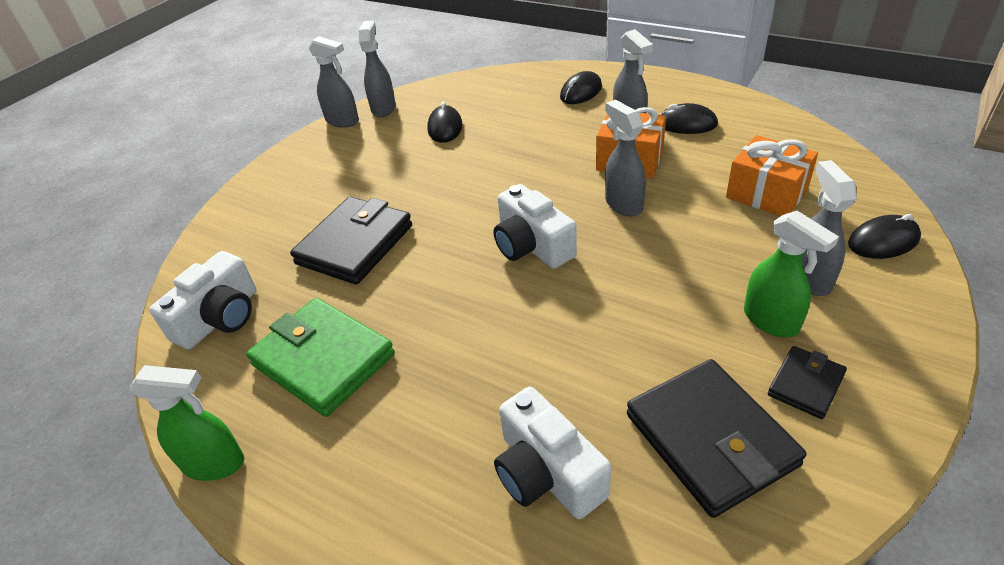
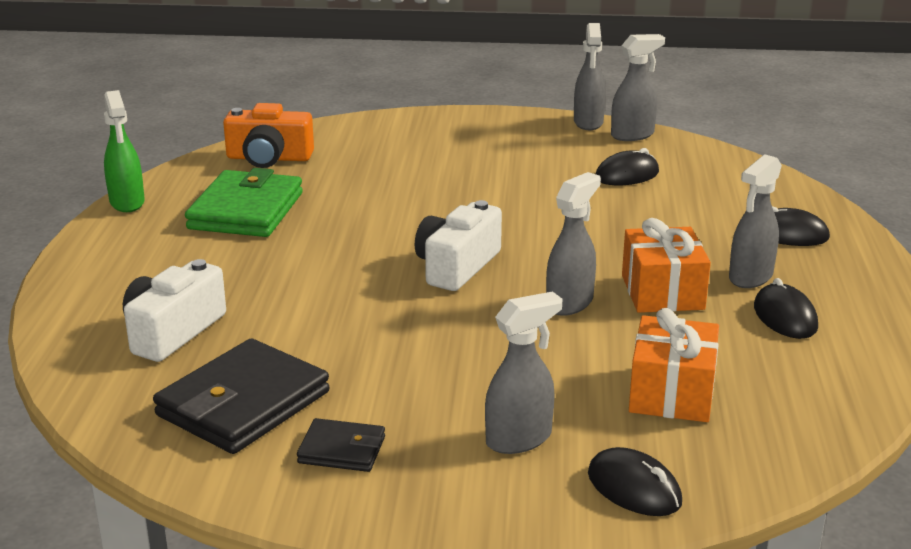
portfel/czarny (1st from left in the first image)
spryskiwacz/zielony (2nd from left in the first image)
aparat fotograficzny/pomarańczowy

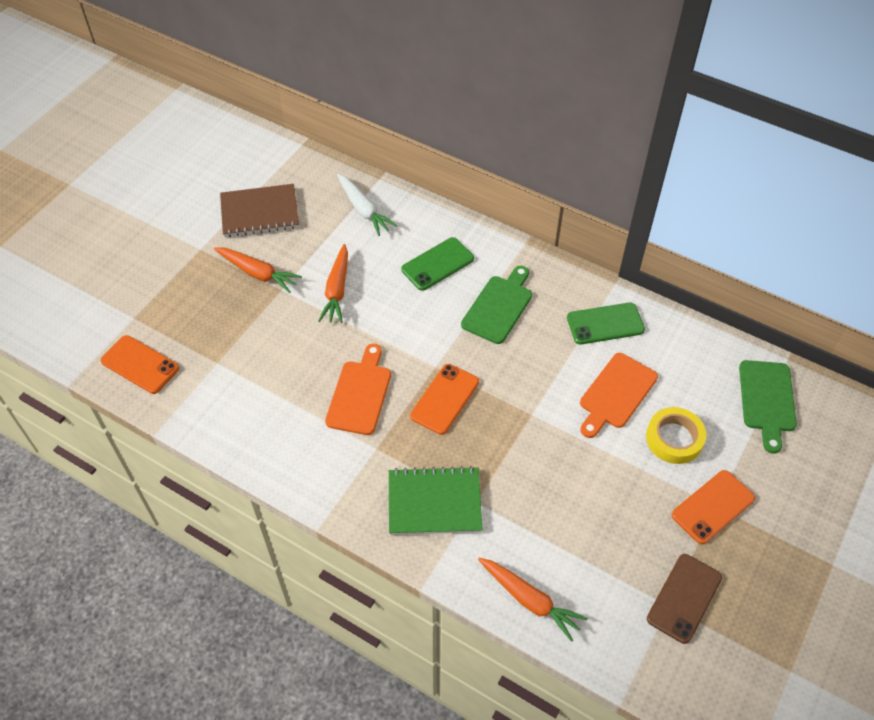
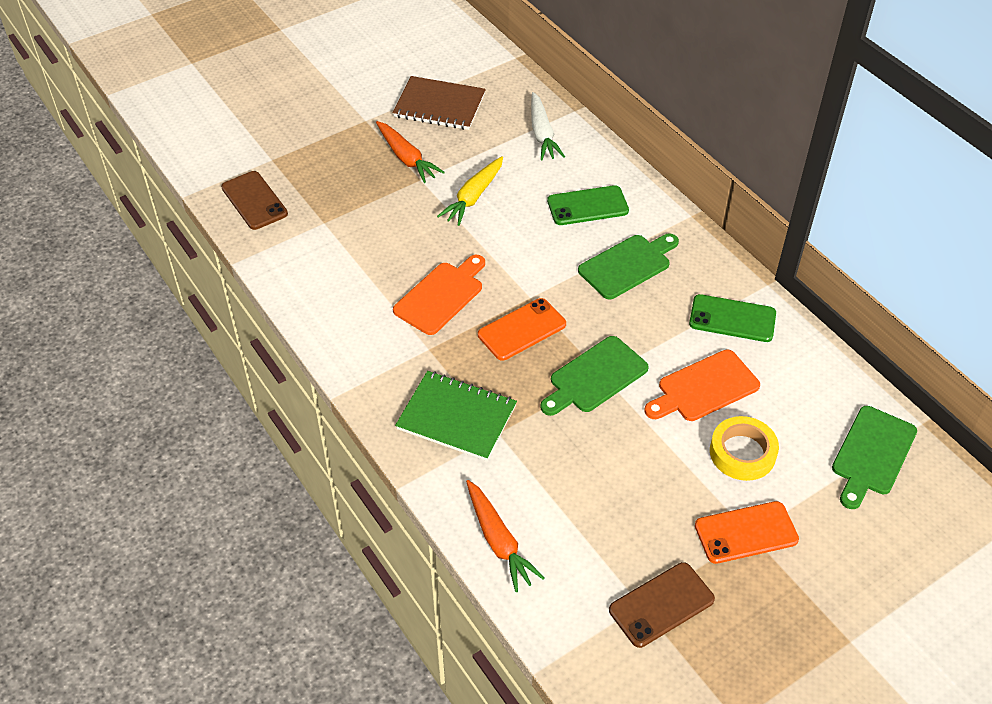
marchewka/żółty
telefon/brązowy (1st from left)
deska do krojenia/zielony (1st from left)

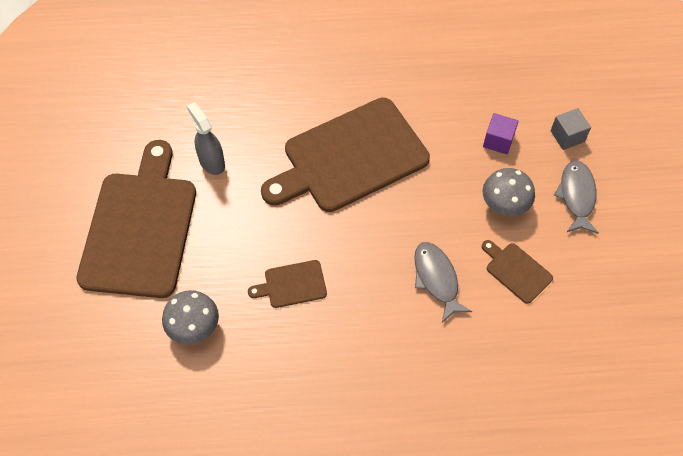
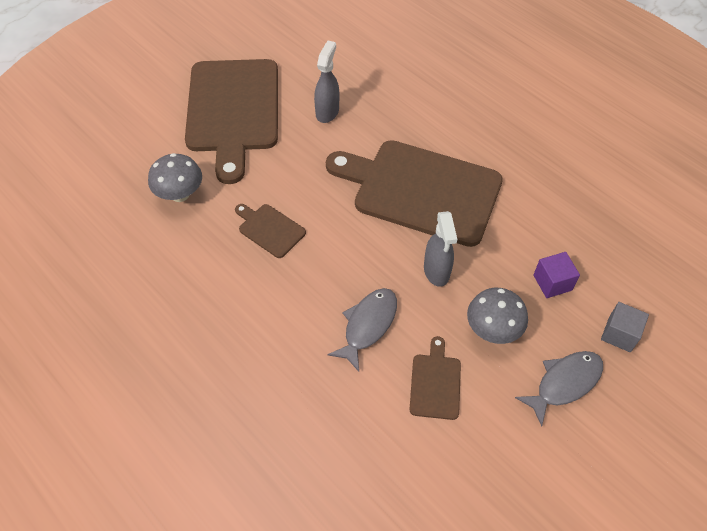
deska do krojenia/brązowy (1st from left)
spryskiwacz/szary (2nd from left)

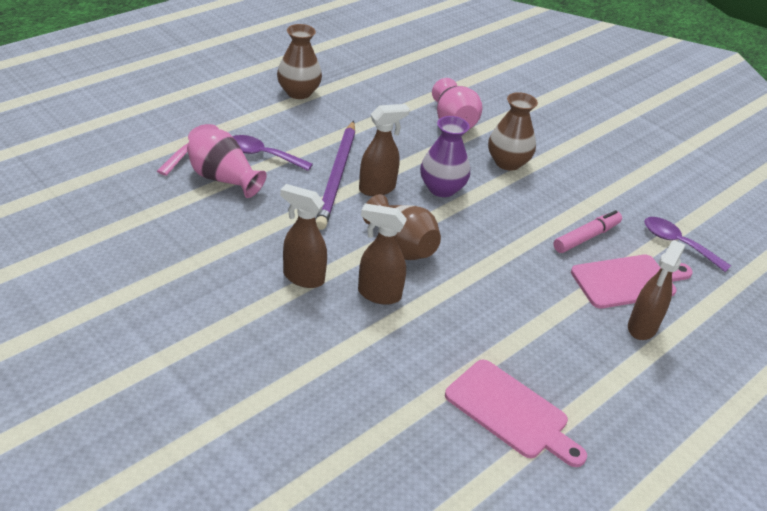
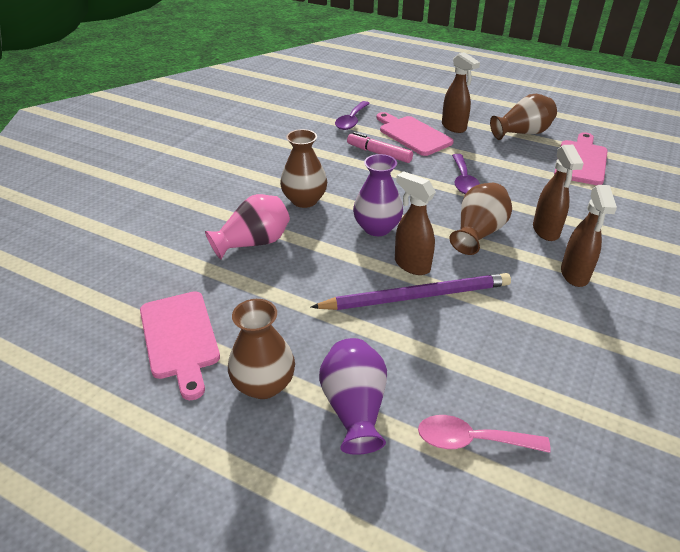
wazon/różowy (1st from left in the first image)
łyżka/fioletowy (2nd from left)
spryskiwacz/brązowy (2nd from left)
wazon/brązowy (4th from left)
deska do krojenia/różowy (1st from left)
wazon/fioletowy (1st from left)

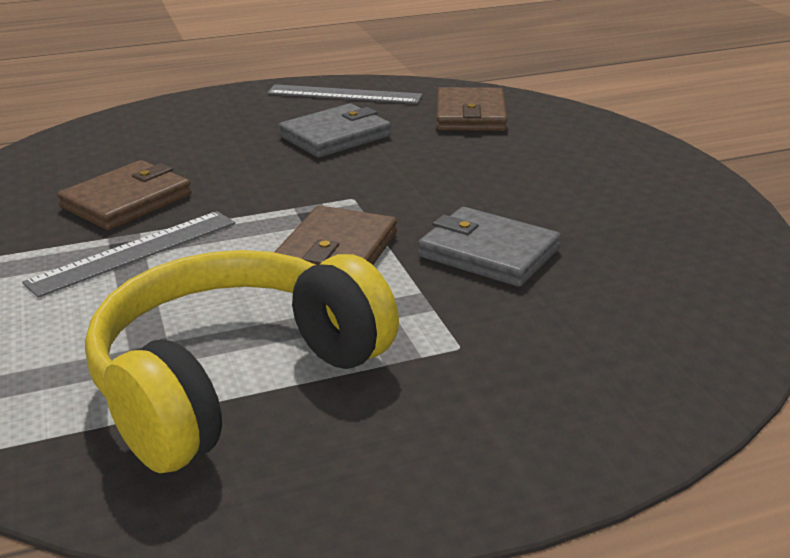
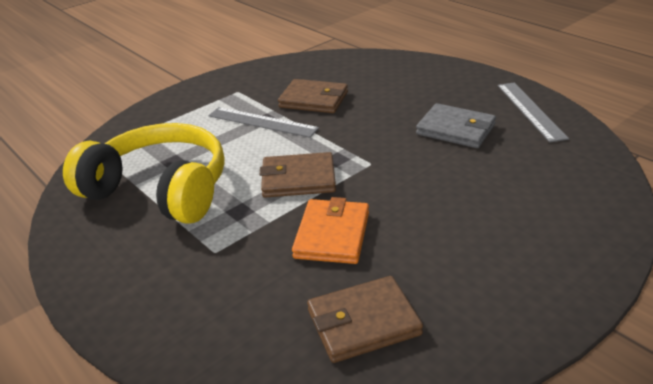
portfel/brązowy (3rd from left)
portfel/pomarańczowy

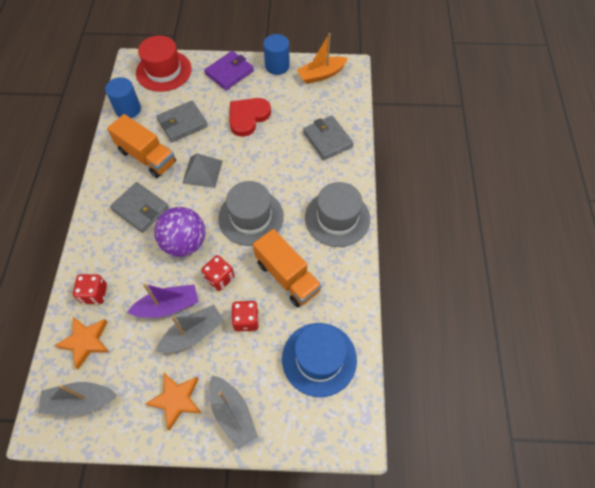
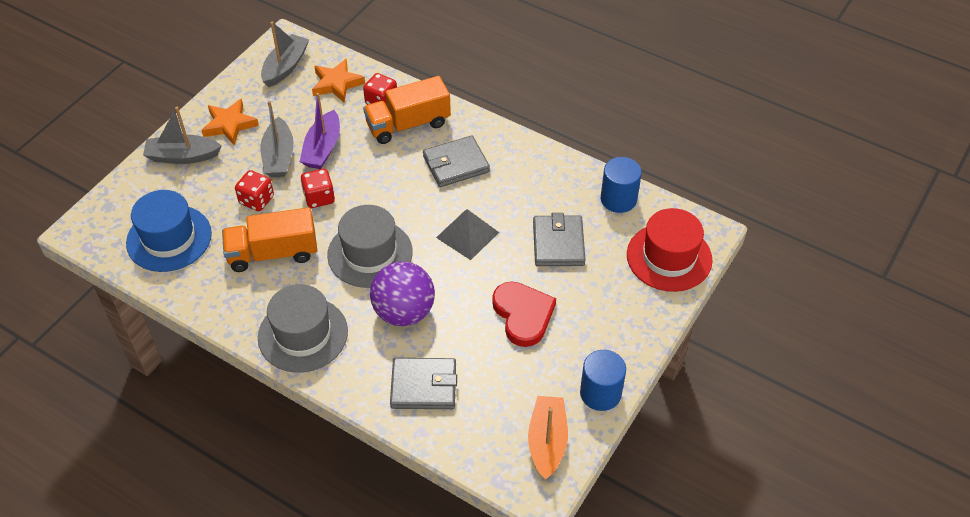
portfel/fioletowy
ciężarówka/pomarańczowy (2nd from left)
piłka/fioletowy

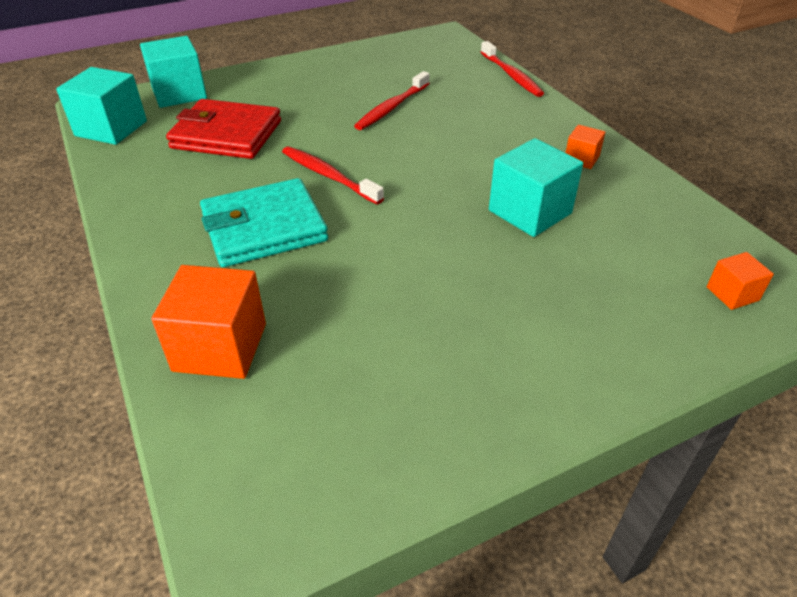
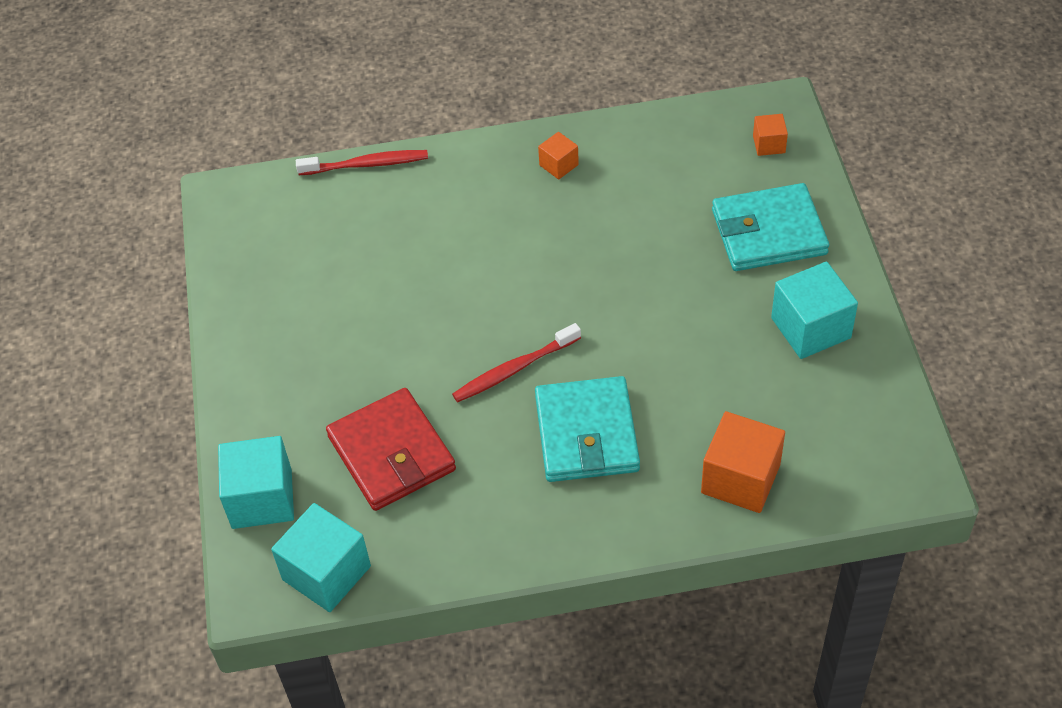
szczoteczka do zębów/czerwony (2nd from left in the first image)
portfel/czerwony
sześcian/turkusowy (3rd from left)
portfel/turkusowy (2nd from left)

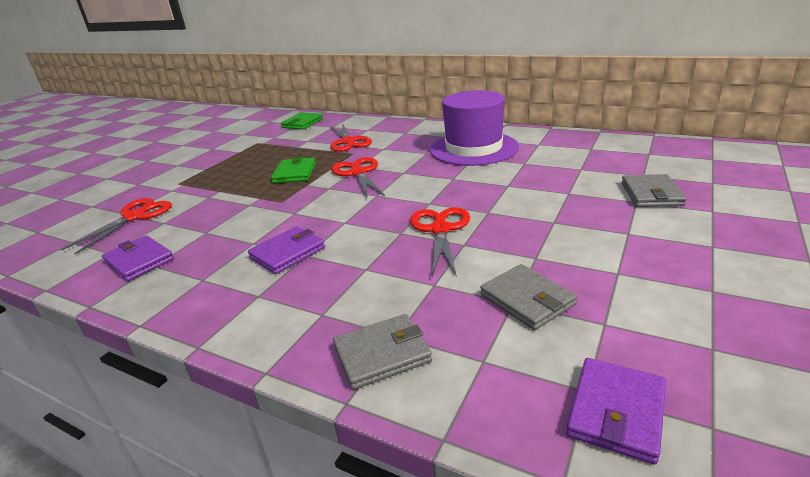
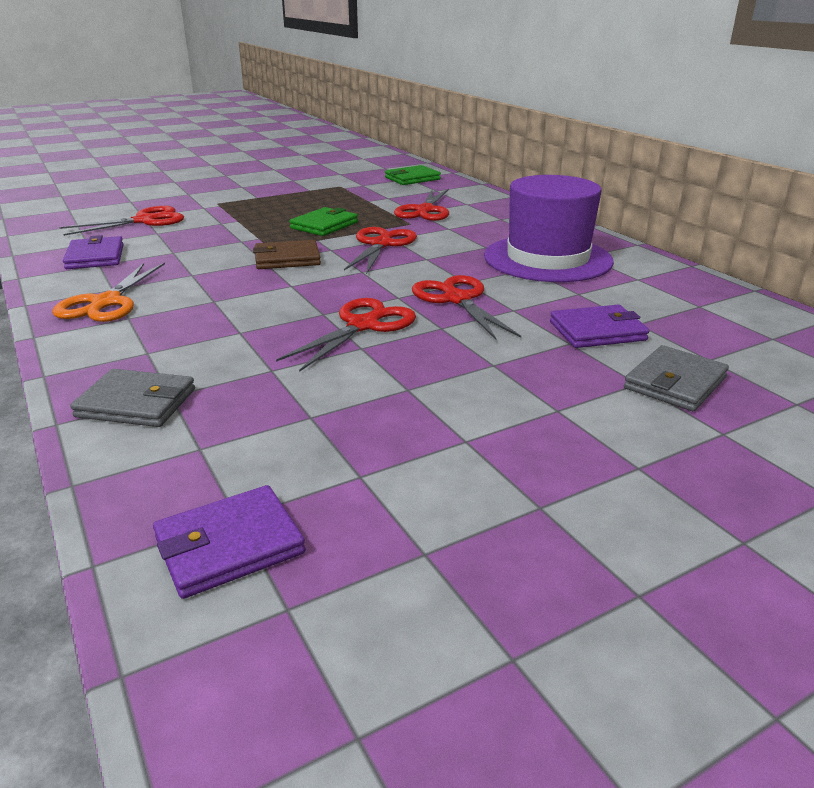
portfel/fioletowy (3rd from left)
portfel/szary (2nd from left in the first image)
portfel/brązowy
nożyczki/pomarańczowy
nożyczki/czerwony (5th from left)

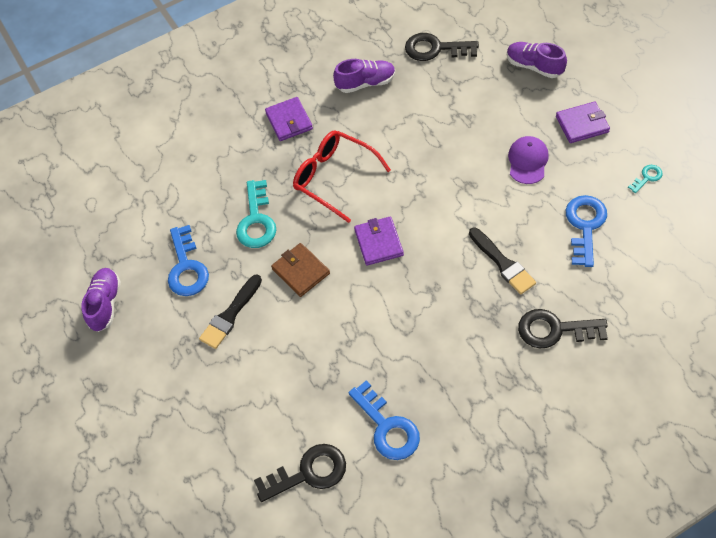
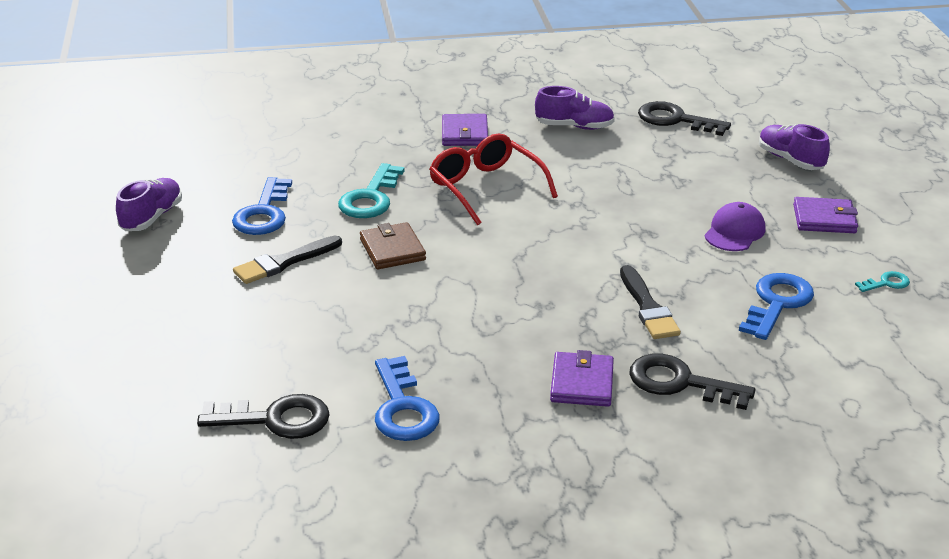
portfel/fioletowy (2nd from left)

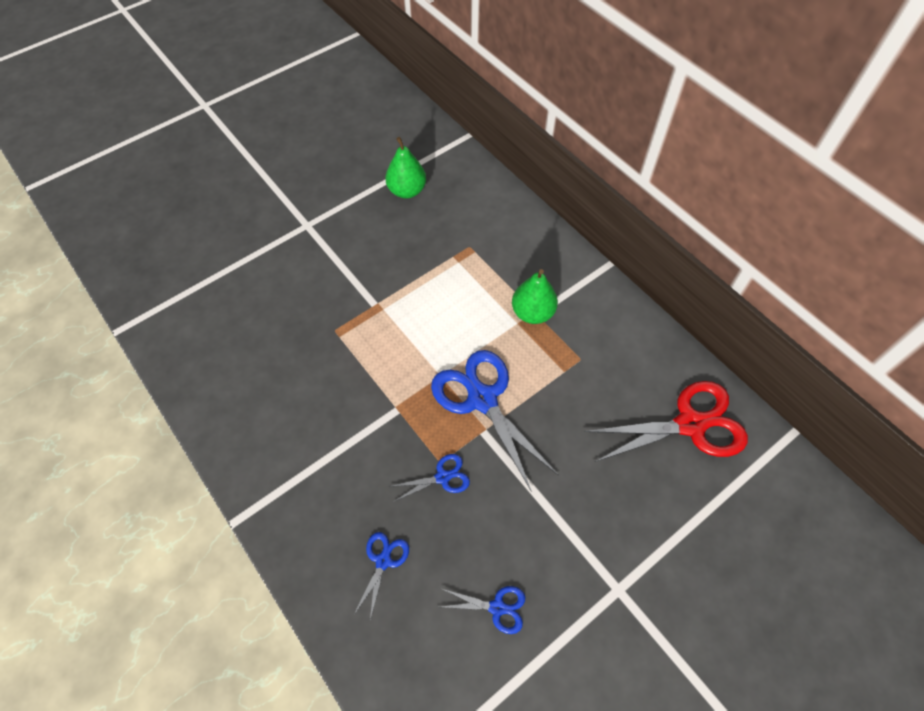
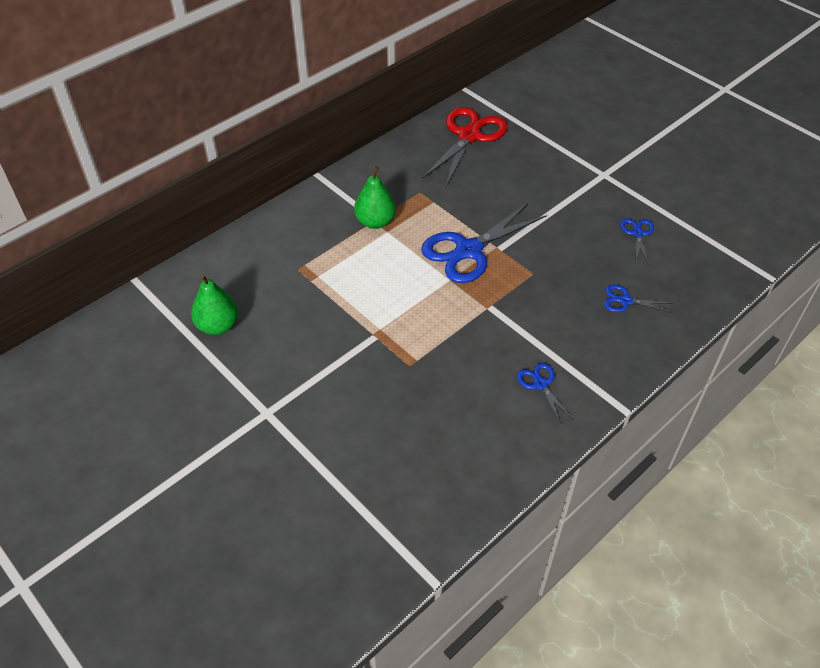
nożyczki/czerwony
nożyczki/niebieski (2nd from left)

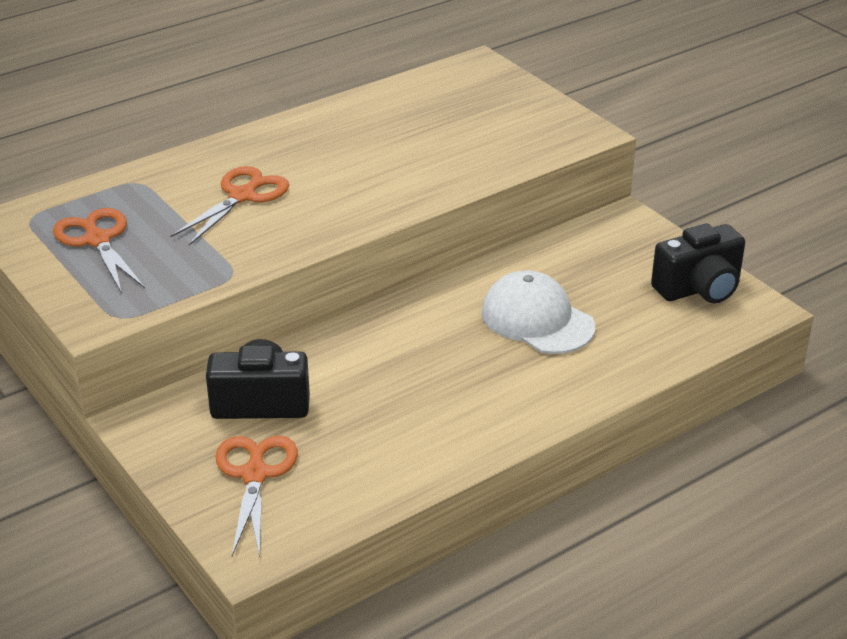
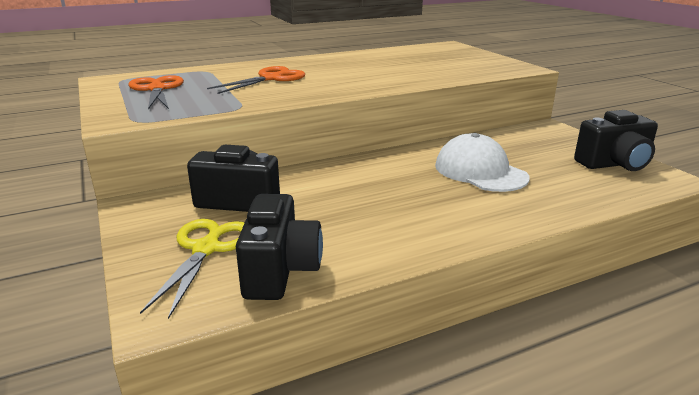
nożyczki/żółty
aparat fotograficzny/czarny (2nd from left)

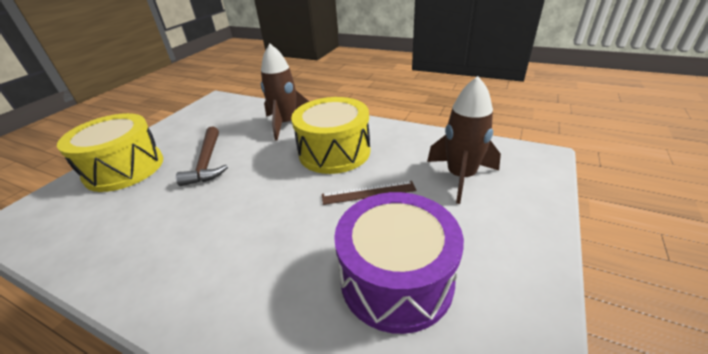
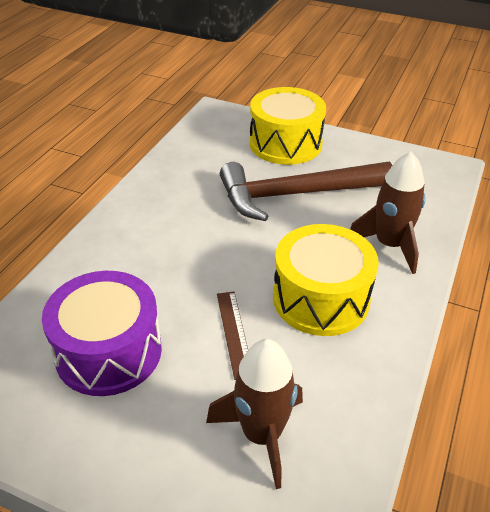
młotek/brązowy

